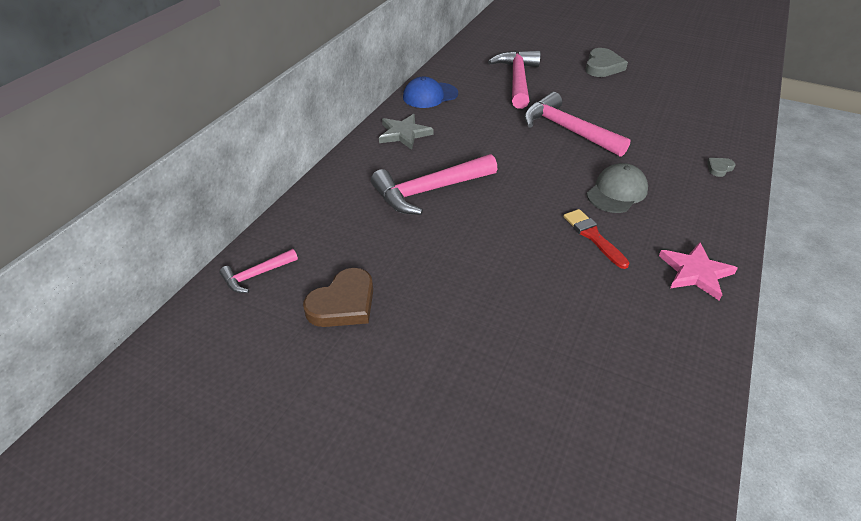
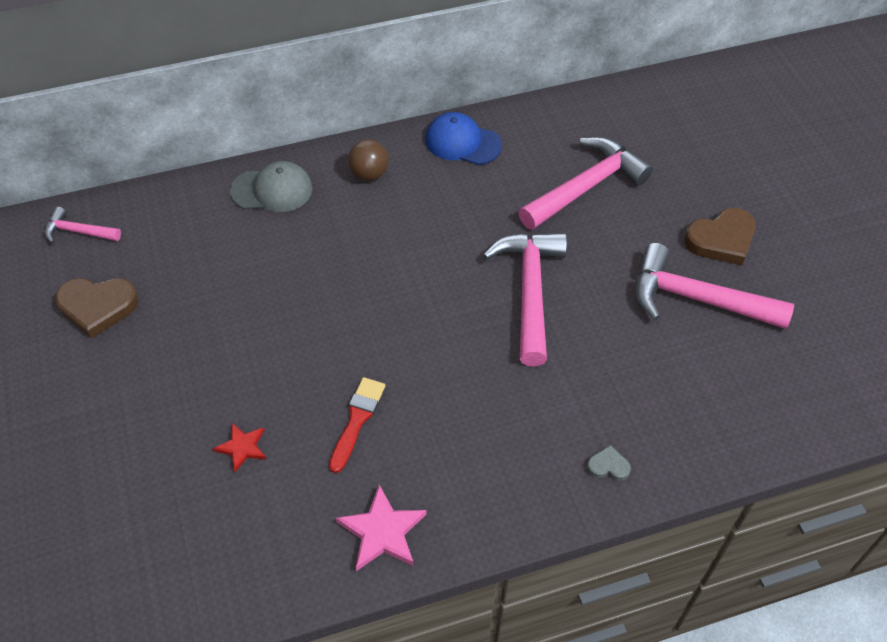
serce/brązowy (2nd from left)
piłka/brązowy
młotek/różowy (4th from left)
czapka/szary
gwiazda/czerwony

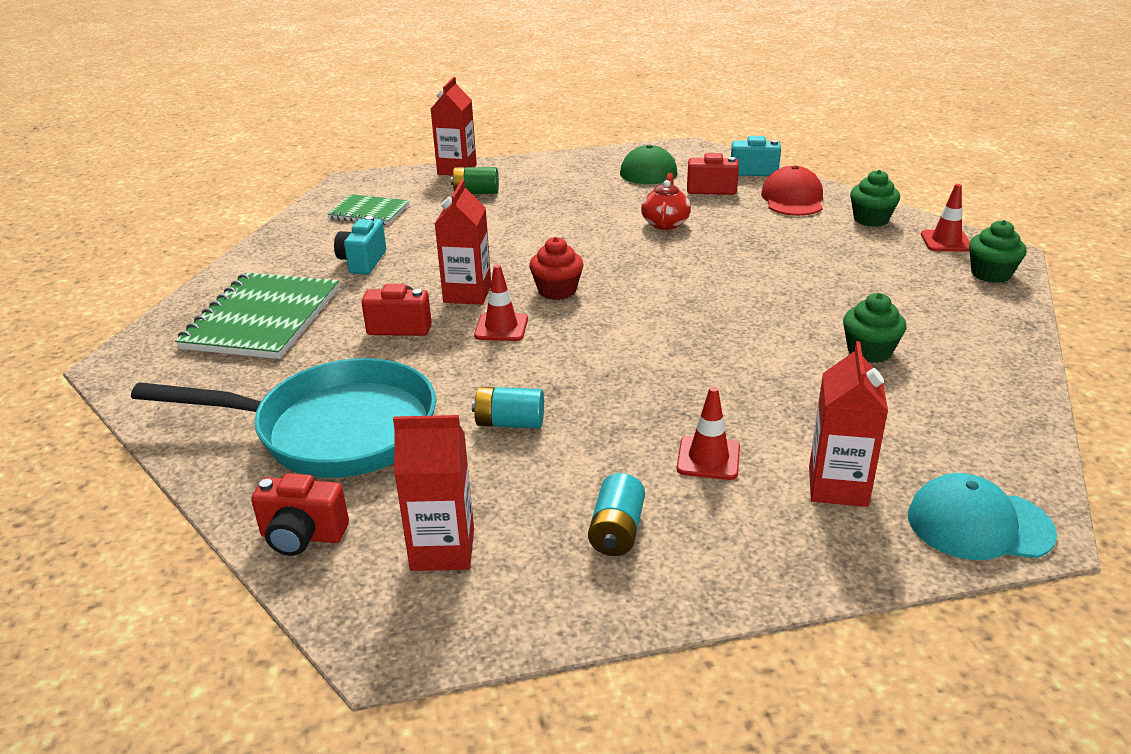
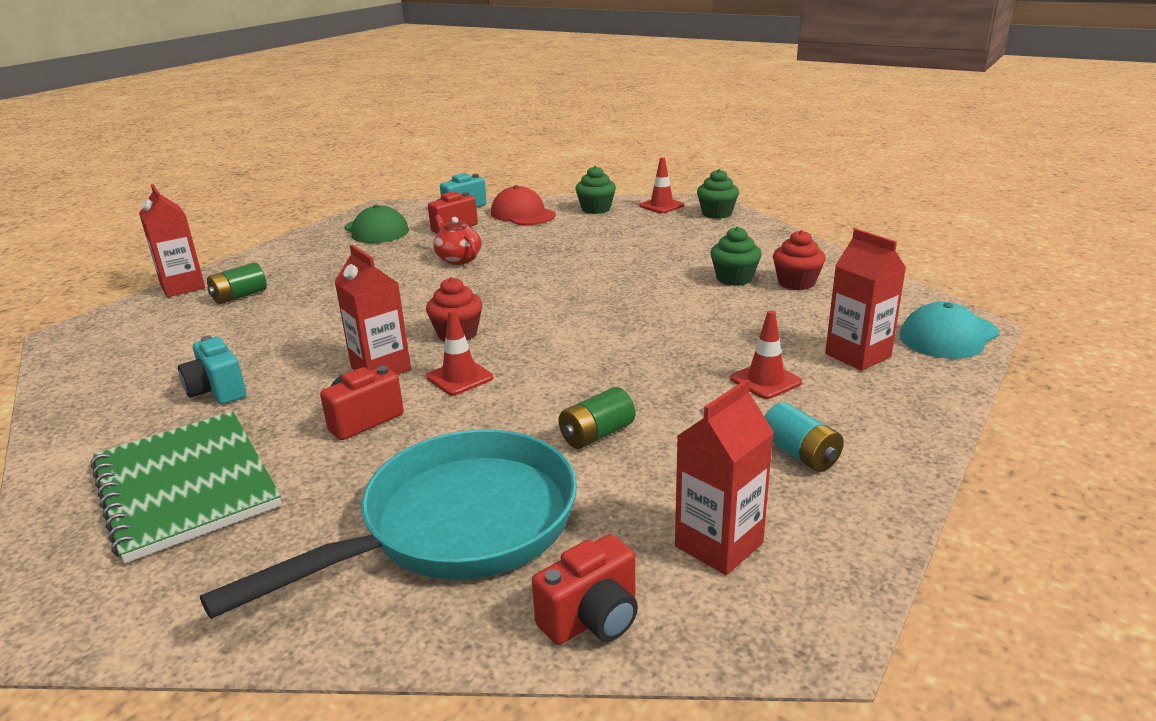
zeszyt/zielony (2nd from left in the first image)
bateria/zielony (2nd from left)
muffinka/czerwony (2nd from left)

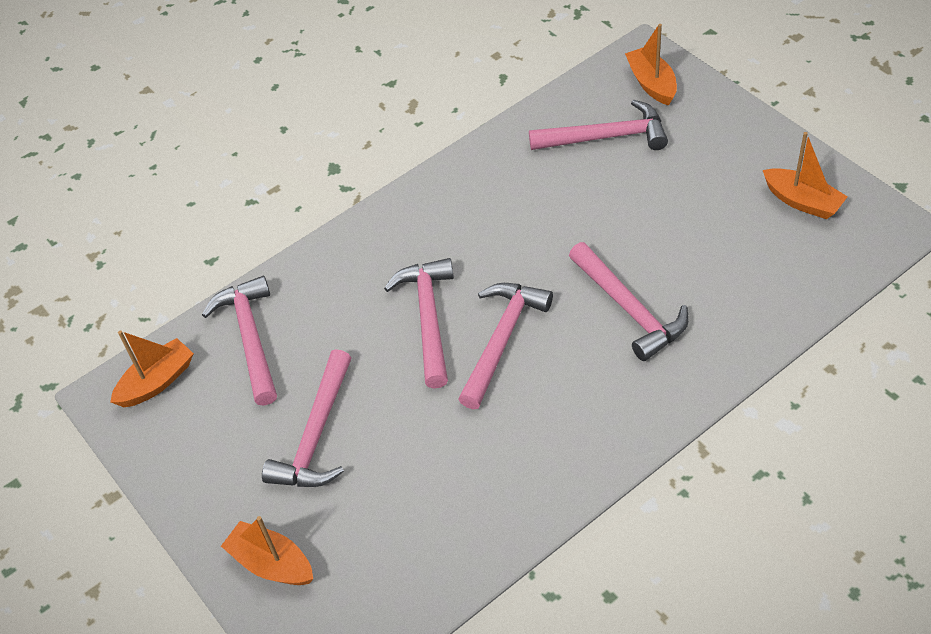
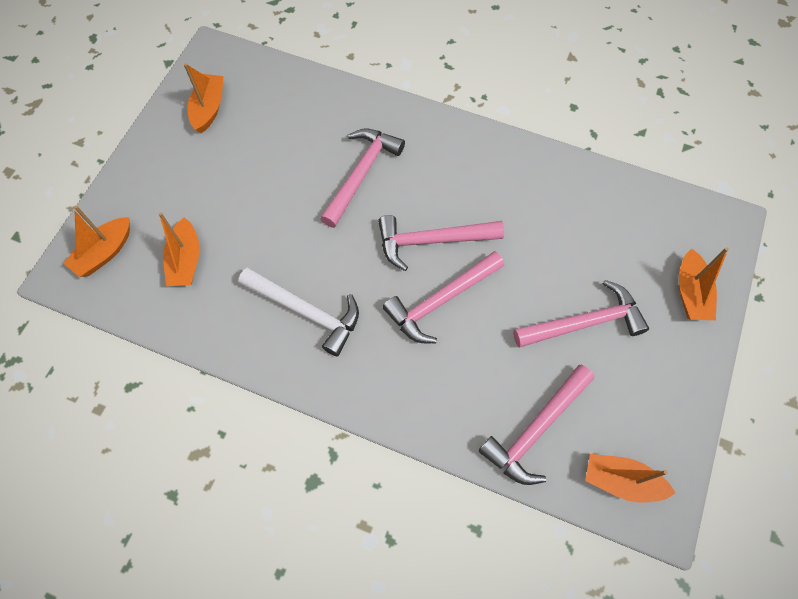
łódka/pomarańczowy (2nd from left)
młotek/biały

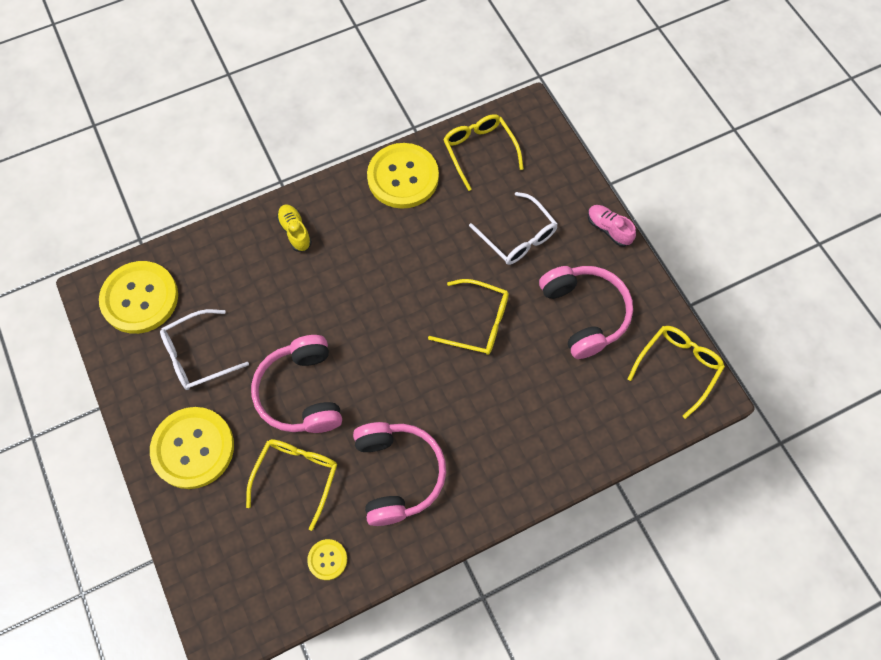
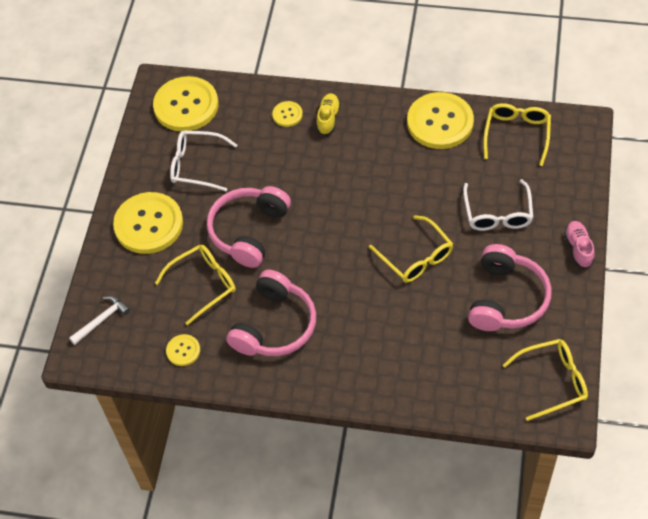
guzik/żółty (4th from left)
młotek/biały

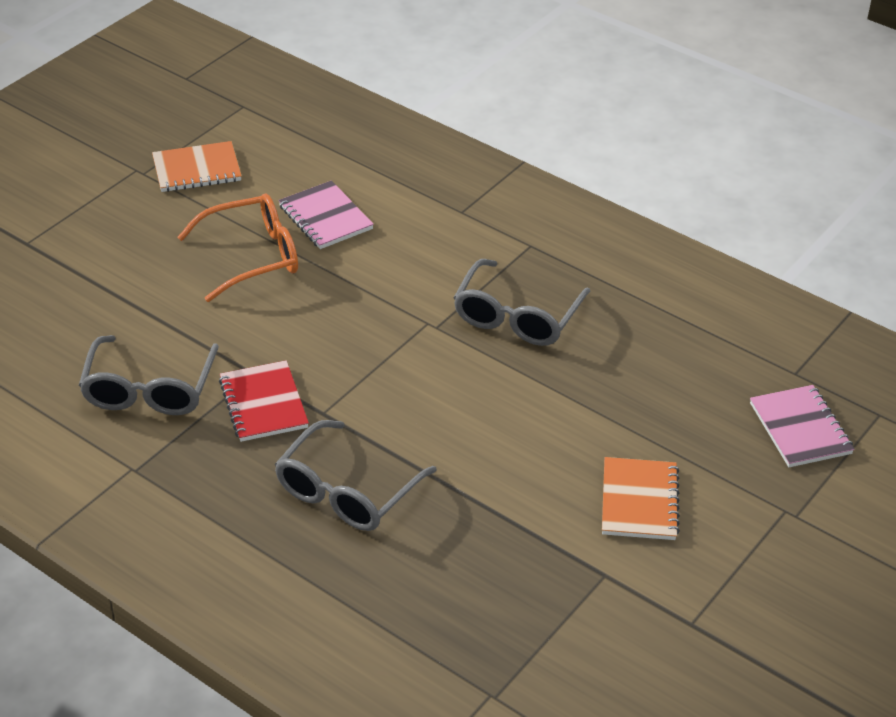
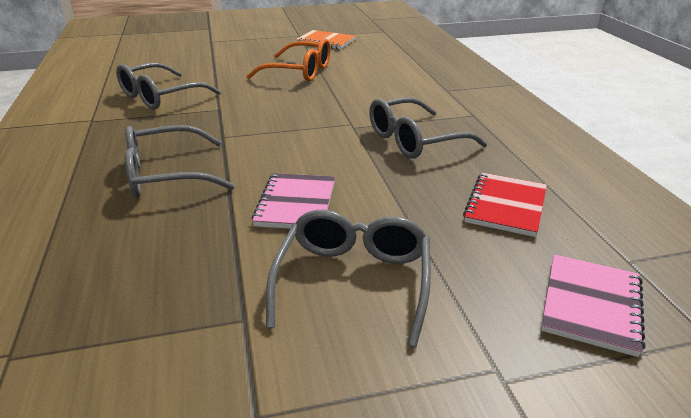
zeszyt/różowy (1st from left)
zeszyt/czerwony
okulary/szary (3rd from left)

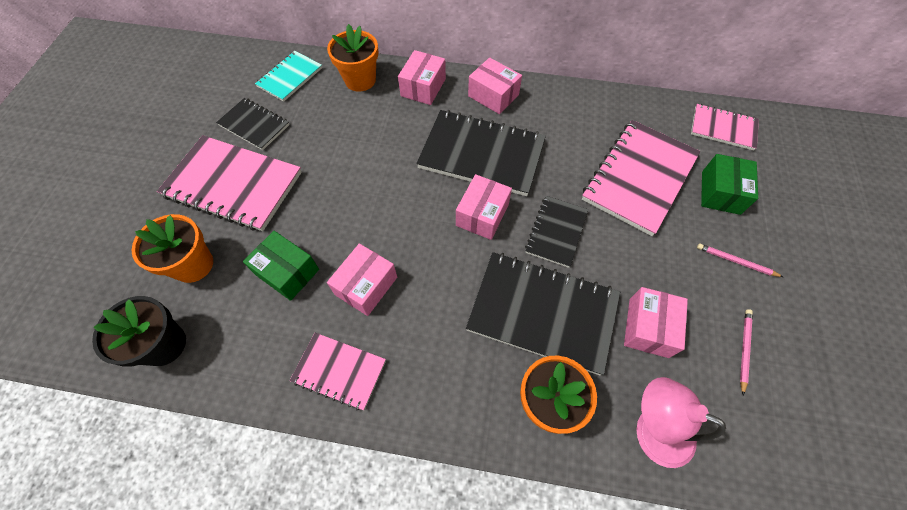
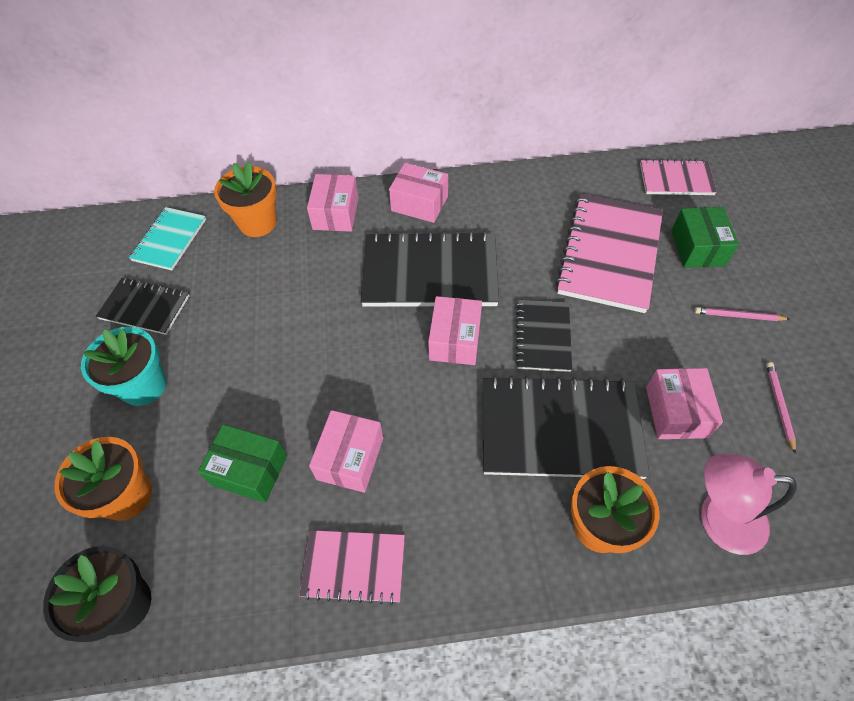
doniczka/turkusowy

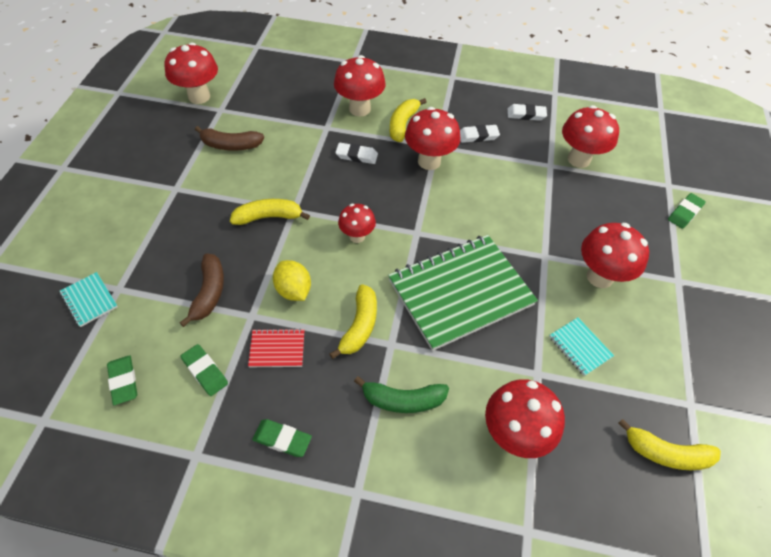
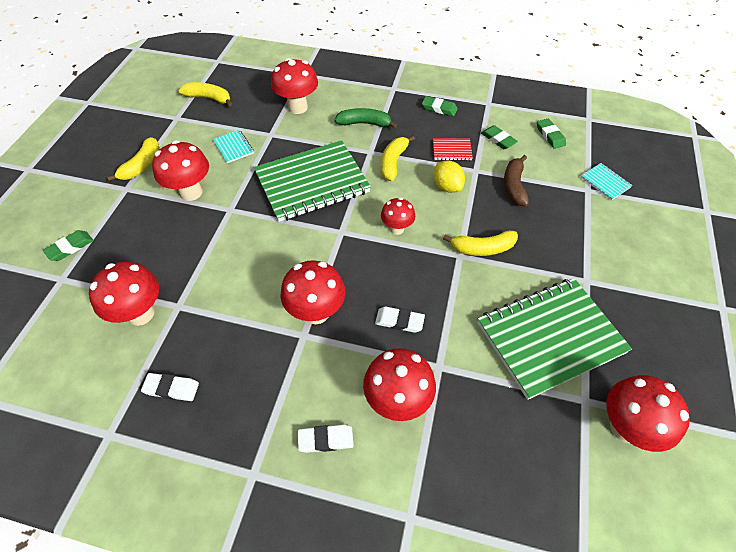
banan/żółty (1st from left)
gumka do mazania/biały (2nd from left)
zeszyt/zielony (2nd from left)

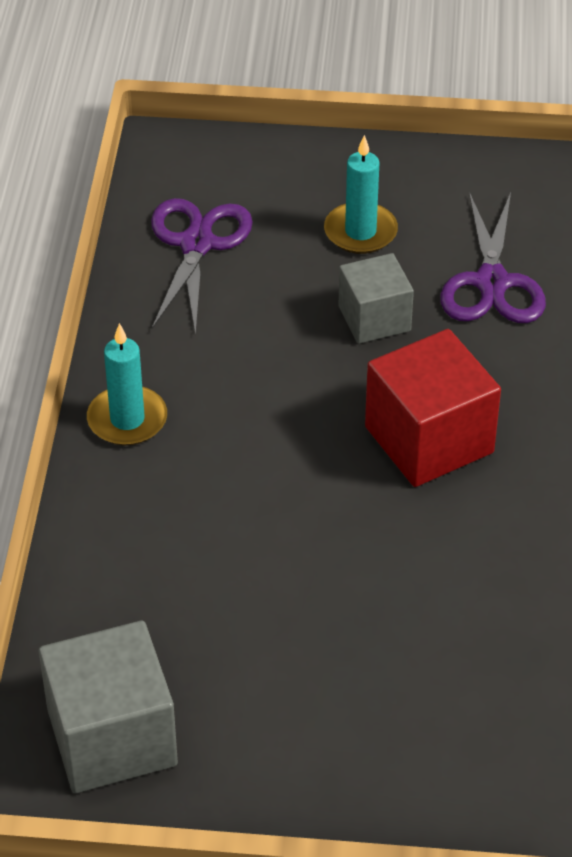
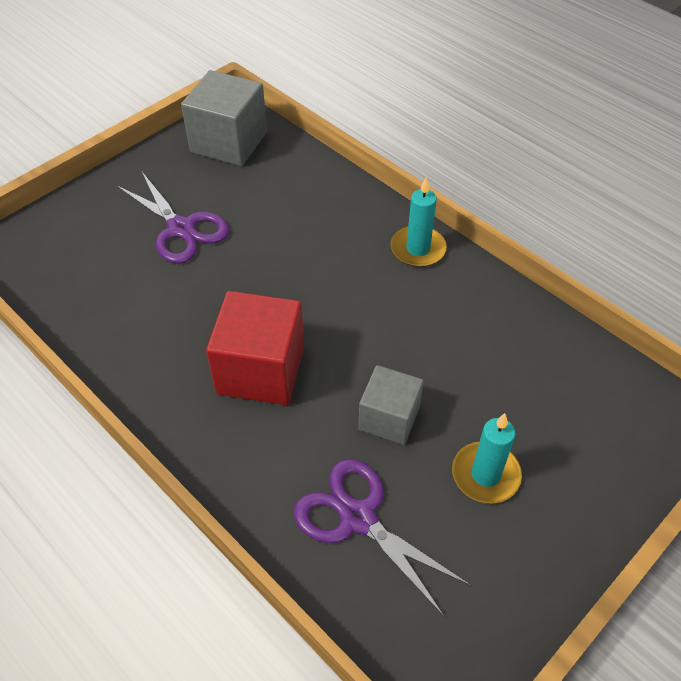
nożyczki/fioletowy (1st from left)

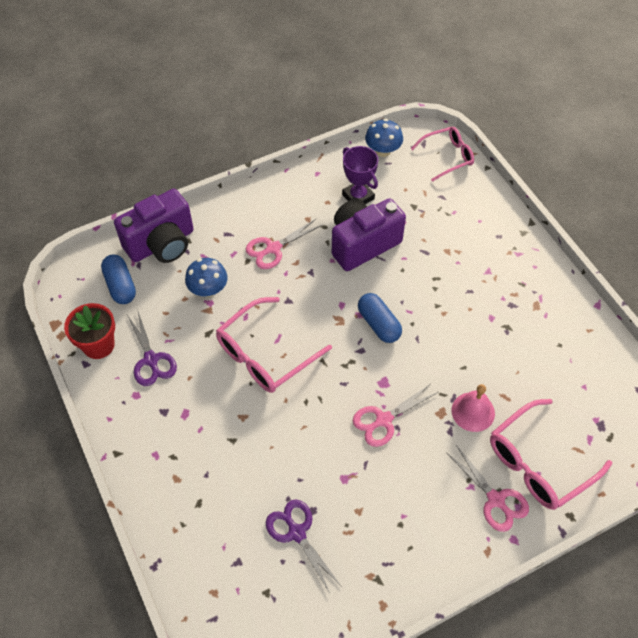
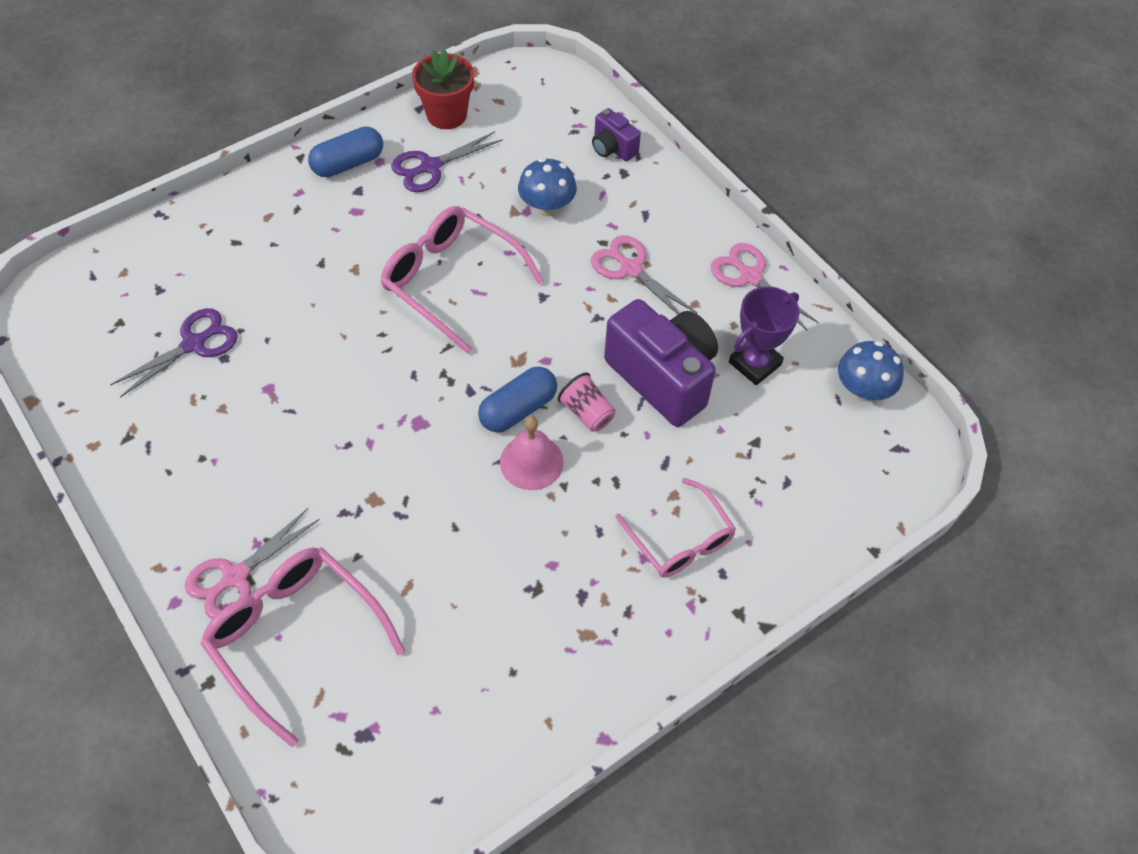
okulary/różowy (3rd from left)
aparat fotograficzny/fioletowy (1st from left)
kapsułka/niebieski (1st from left)
nożyczki/różowy (3rd from left)
dzwonek/różowy
szklanka/różowy

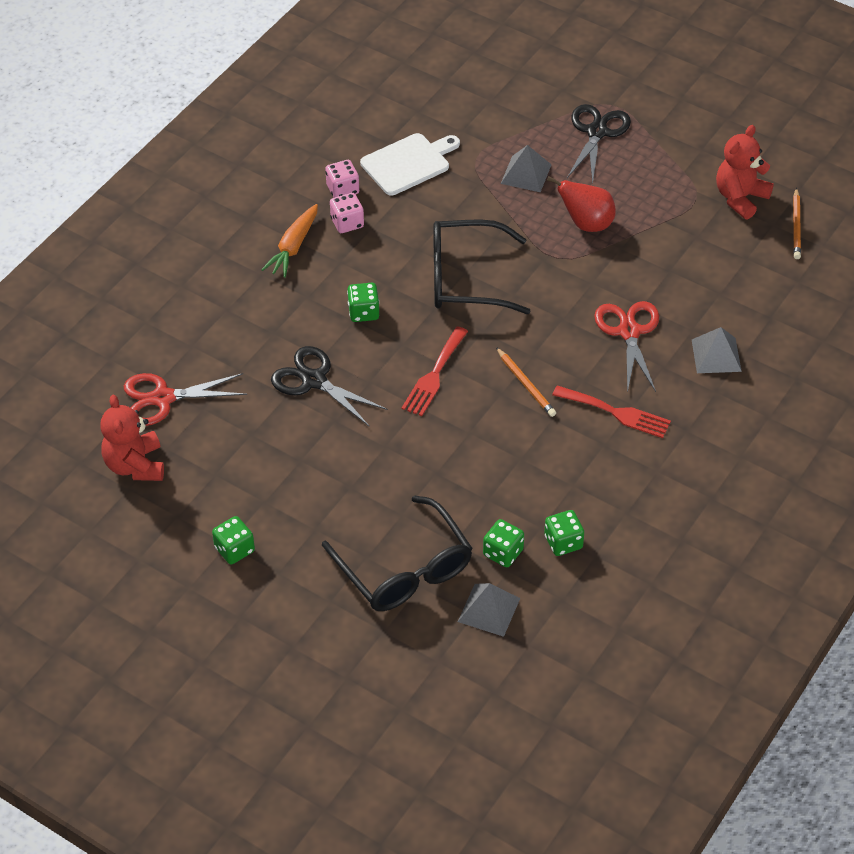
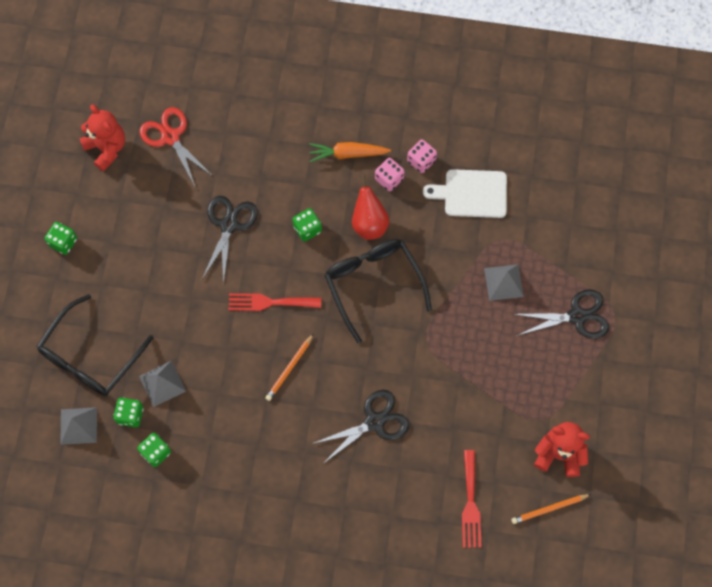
deska do krojenia/biały
gruszka/czerwony
nożyczki/czarny (2nd from left)
piramida/szary (2nd from left)
widelec/czerwony (2nd from left)
miś/czerwony (1st from left)

